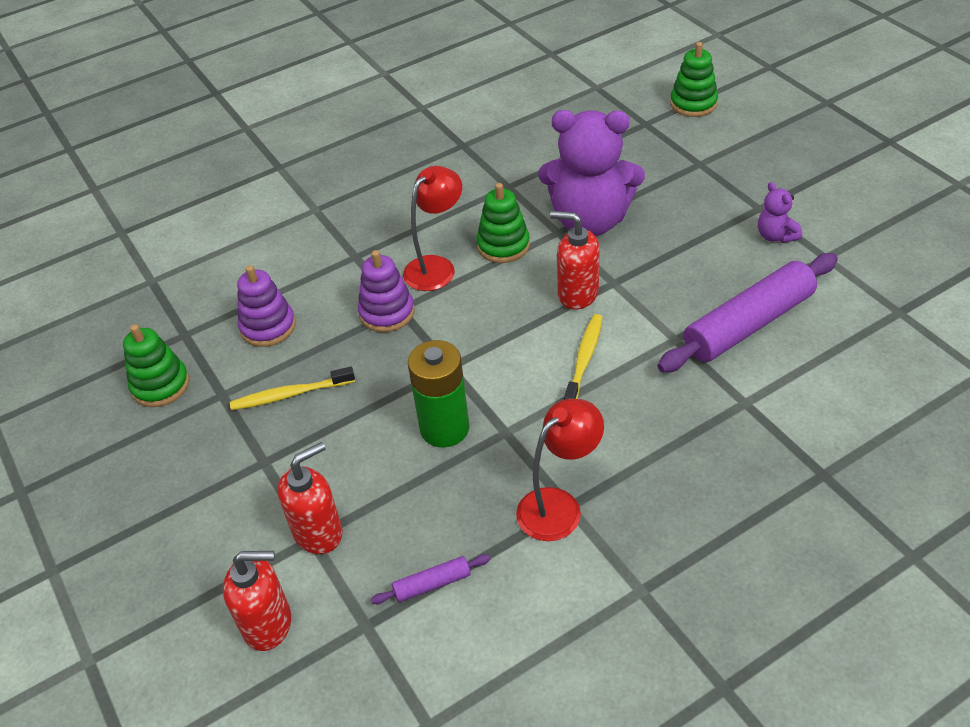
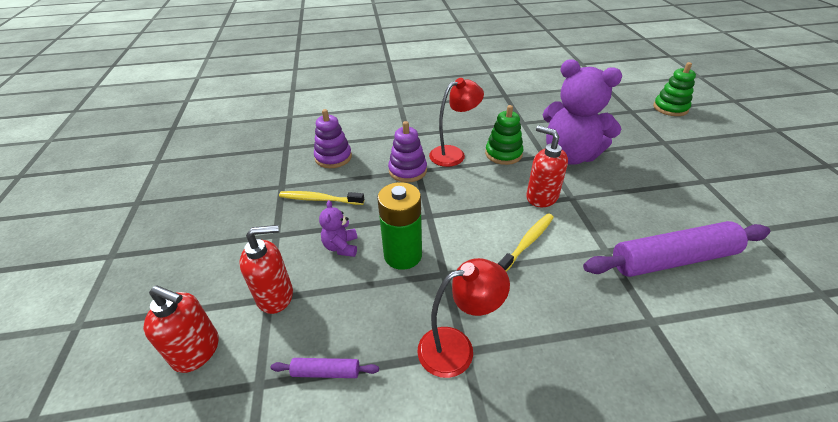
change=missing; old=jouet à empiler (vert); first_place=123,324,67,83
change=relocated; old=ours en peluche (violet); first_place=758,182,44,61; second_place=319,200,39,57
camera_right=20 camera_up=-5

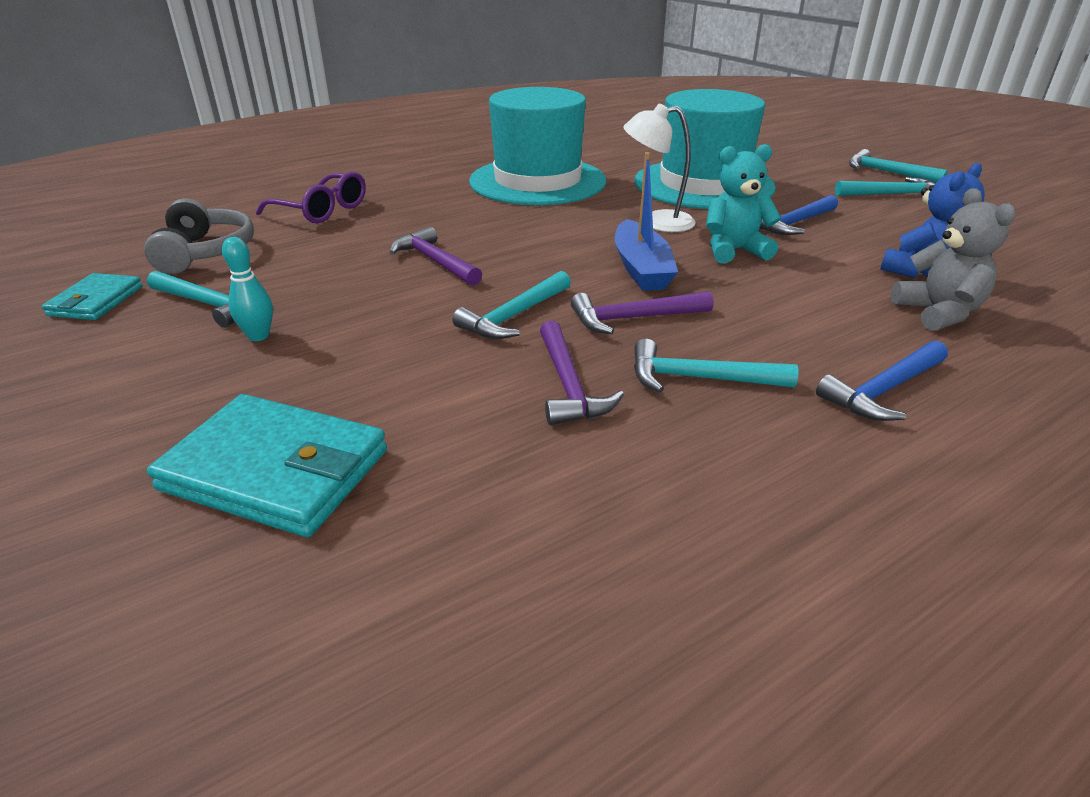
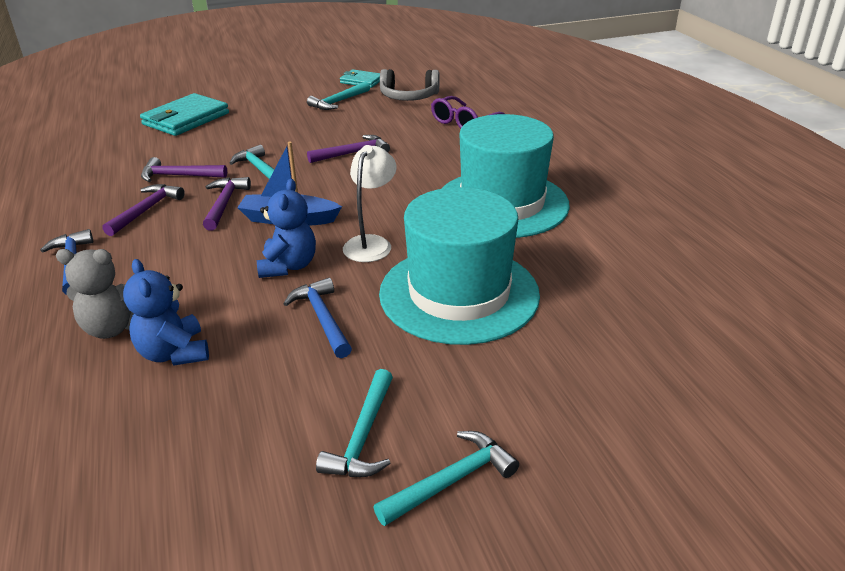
change=missing; old=quille (turquoise); first_place=222,237,51,104
change=colour; old=marteau (turquoise); new=marteau (violet); first_place=634,339,164,53; second_place=102,184,83,52
change=colour; old=ours en peluche (turquoise); new=ours en peluche (bleu); first_place=706,144,76,119; second_place=257,179,59,99
camera_right=105 camera_up=0

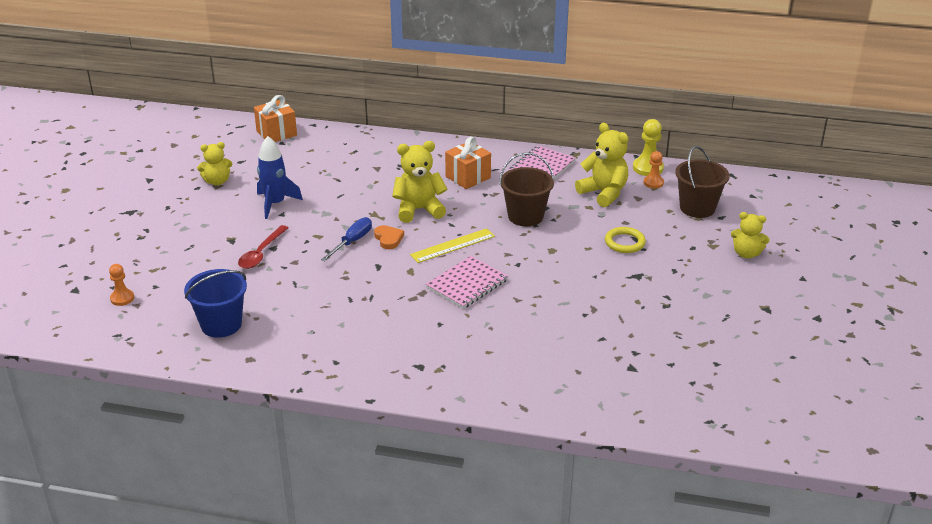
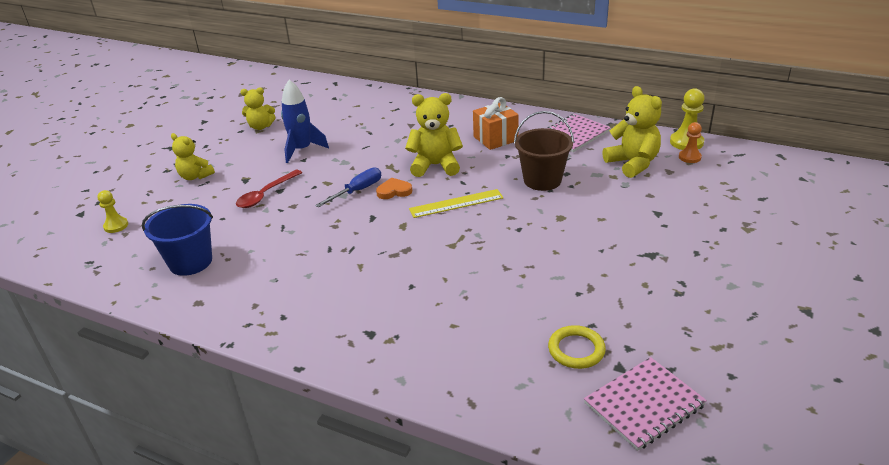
change=missing; old=cadeau (orange); first_place=254,95,43,47
change=missing; old=seau (marron); first_place=675,146,55,72
change=relocated; old=carnet (rose); first_place=426,256,82,53; second_place=584,357,123,94
change=relocated; old=anneau (jaune); first_place=605,227,41,26; second_place=548,325,58,44
change=relocated; old=ours en peluche (jaune); first_place=731,212,39,46; second_place=171,133,44,47
change=colour; old=pion (orange); new=pion (jaune); first_place=109,264,25,42; second_place=97,190,31,43
change=spun; old=cœur (orange); first_place=374,225,30,24; second_place=376,178,36,21; degrees=-90
camera_right=15 camera_up=0

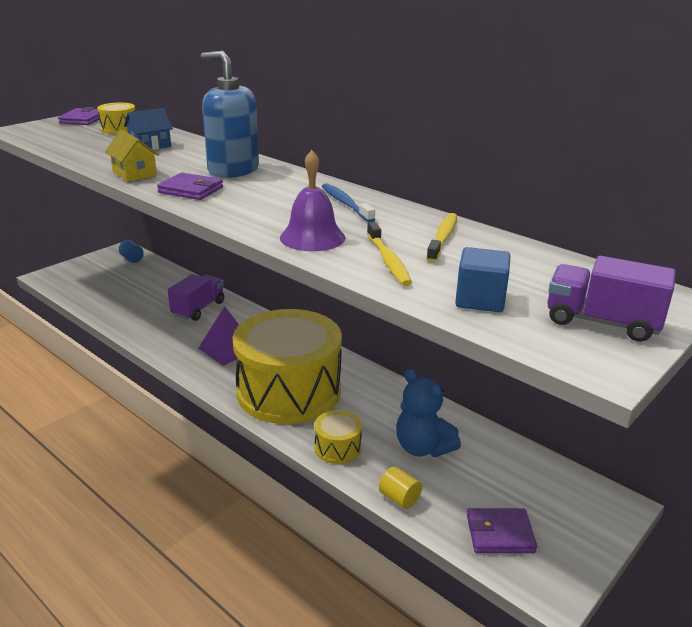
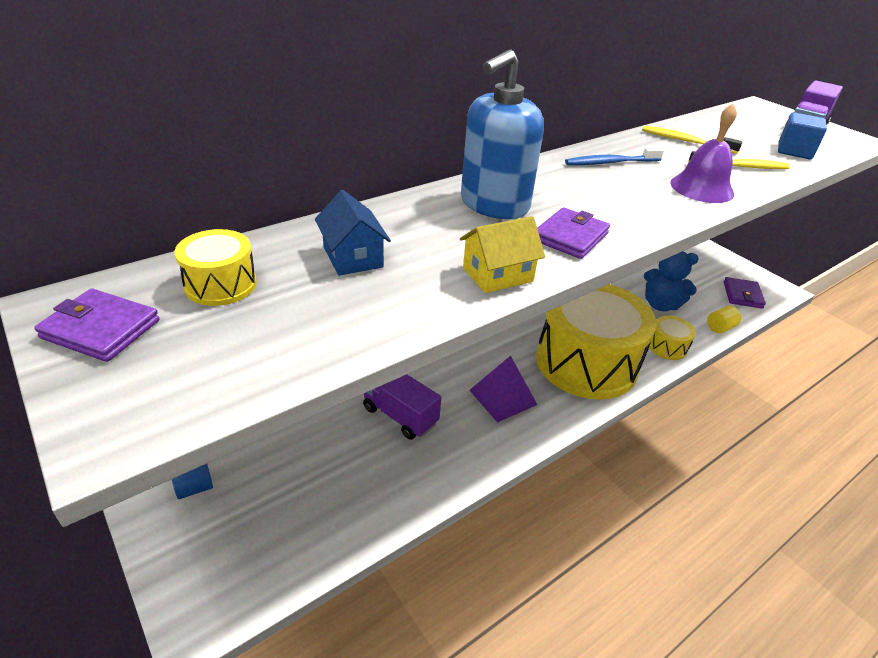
change=spun; old=ours en peluche (bleu); first_place=396,369,65,88; second_place=644,251,55,60; degrees=60
camera_right=-80 camera_up=10

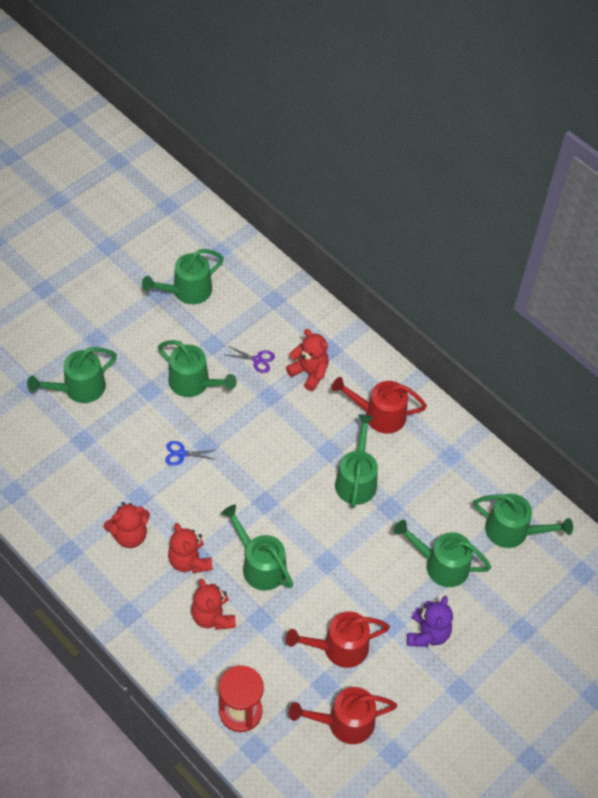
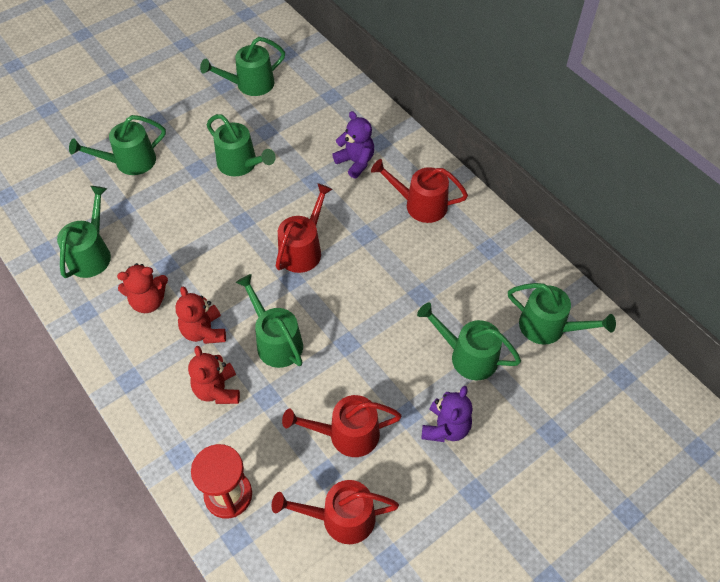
change=missing; old=ciseaux (bleu); first_place=165,441,52,25
change=missing; old=ciseaux (violet); first_place=226,346,49,27
change=appeared; new=arrosoir (rouge); second_place=276,183,57,90
change=relocated; old=arrosoir (vert); first_place=335,414,43,94; second_place=57,186,54,92
change=colour; old=ours en peluche (rouge); new=ours en peluche (violet); first_place=286,329,43,62; second_place=332,111,42,68
camera_right=10 camera_up=0

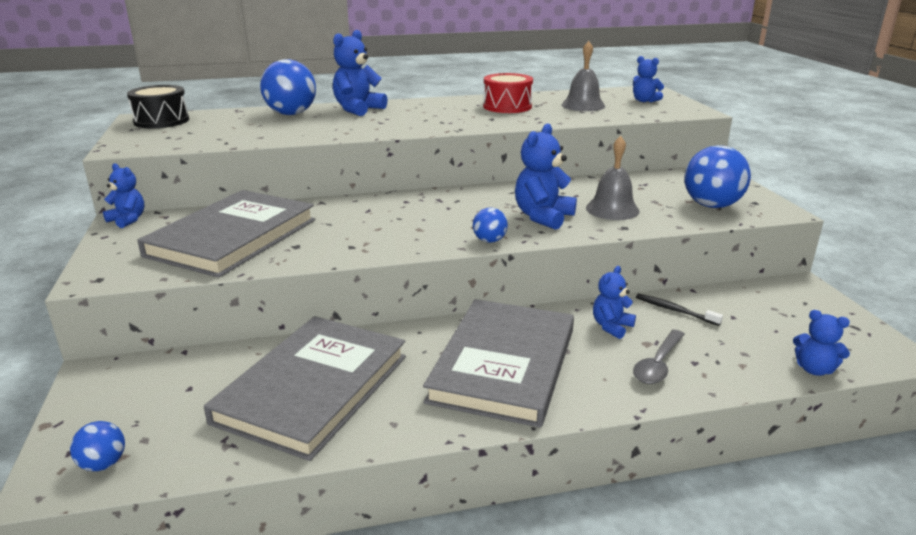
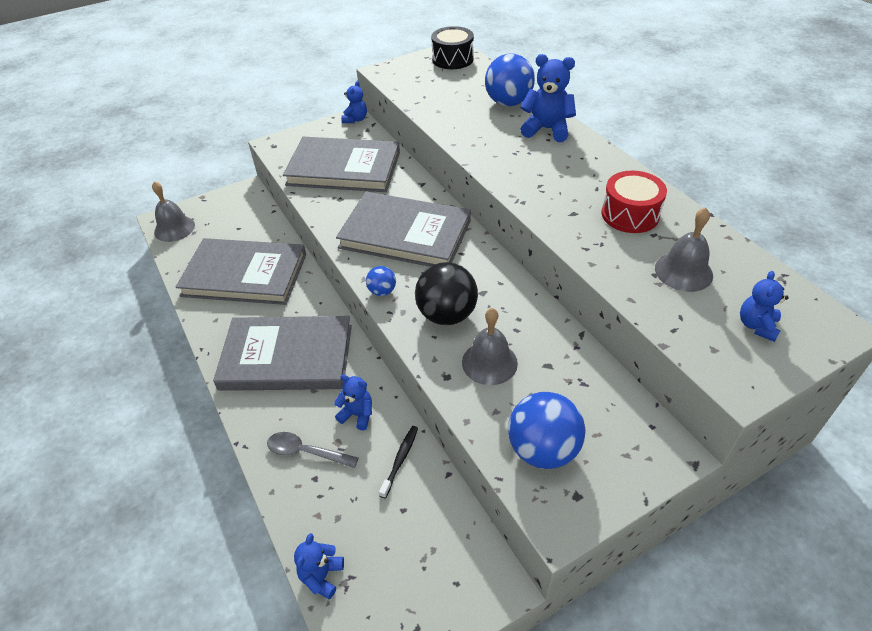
change=appeared; new=livre (gris); second_place=336,192,135,75
change=exchanged; old=balle (bleu); new=cloche (gris); first_place=70,421,55,50; second_place=152,181,43,61
change=exchanged; old=ours en peluche (bleu); new=balle (noir); first_place=515,123,62,107; second_place=415,262,63,63
camera_right=75 camera_up=20

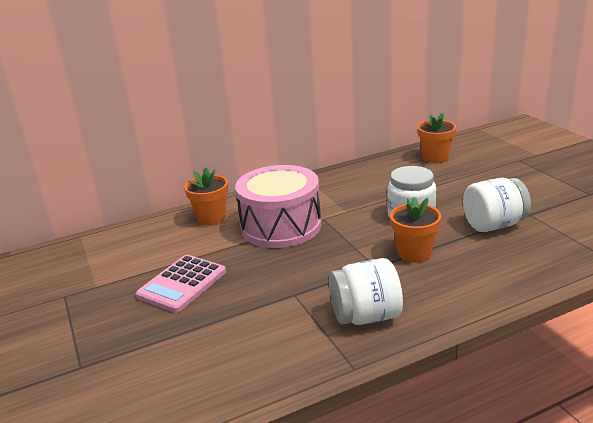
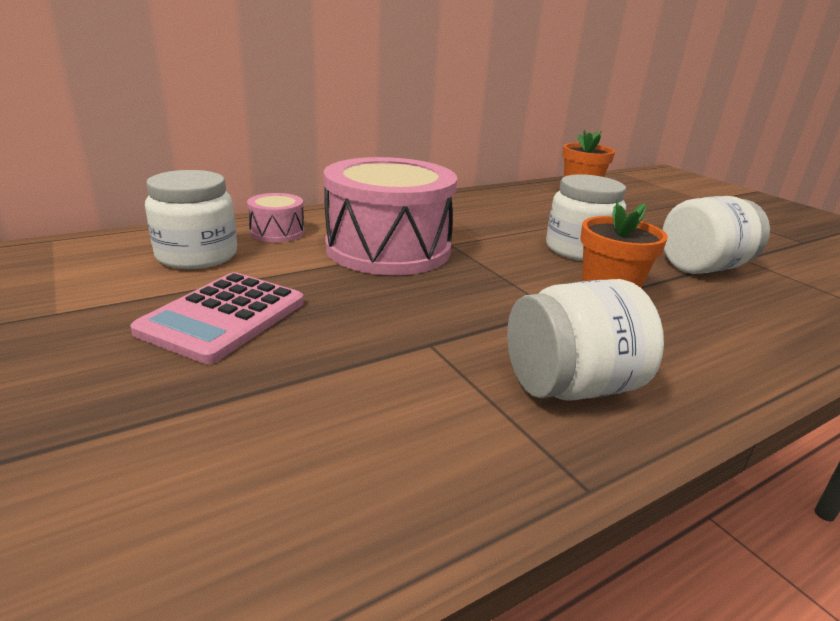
change=appeared; new=bocal (blanc); second_place=145,170,92,99
change=exchanged; old=pot de fleurs (orange); new=tambour (rose); first_place=184,167,44,59; second_place=247,193,57,49
camera_right=-10 camera_up=0

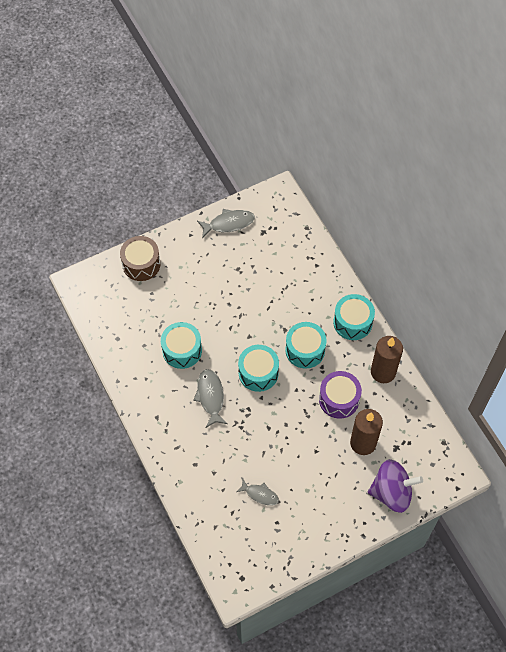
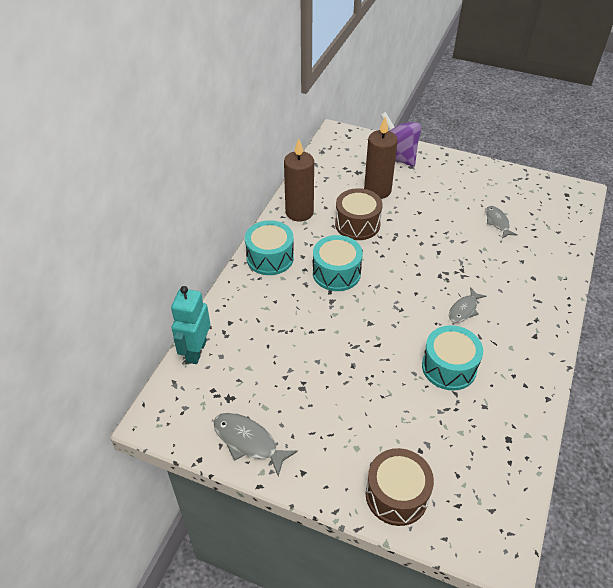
change=missing; old=tambour (turquoise); first_place=238,345,41,47
change=appeared; new=robot (turquoise); second_place=171,286,39,78
change=colour; old=tambour (violet); new=tambour (marron); first_place=319,371,43,48; second_place=335,188,48,52
change=size; old=poisson (gris); first_place=193,369,35,59; second_place=449,287,37,36; factor=0.67
camera_right=-130 camera_up=-15

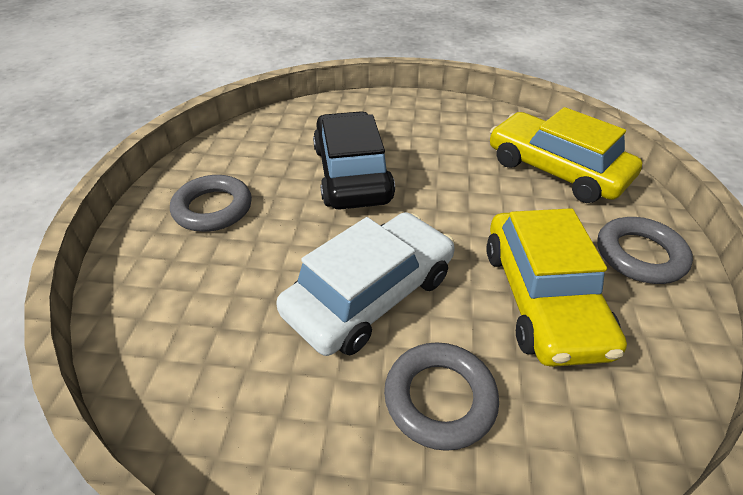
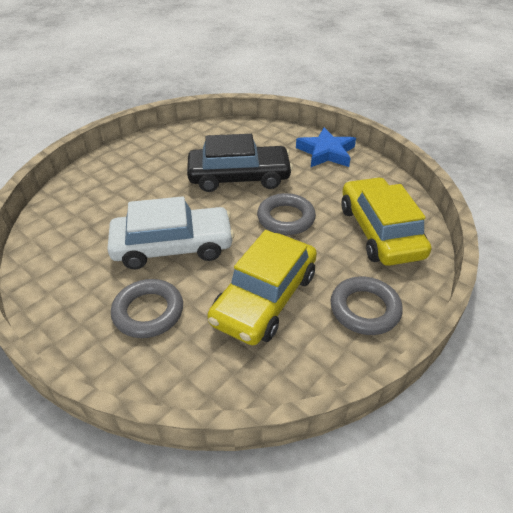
change=appeared; new=étoile (bleu); second_place=296,127,60,40
change=relocated; old=anneau (gris); first_place=170,175,82,57; second_place=257,193,59,42
change=spun; old=voiture (noir); first_place=313,111,82,99; second_place=187,134,106,58; degrees=60
camera_right=35 camera_up=0

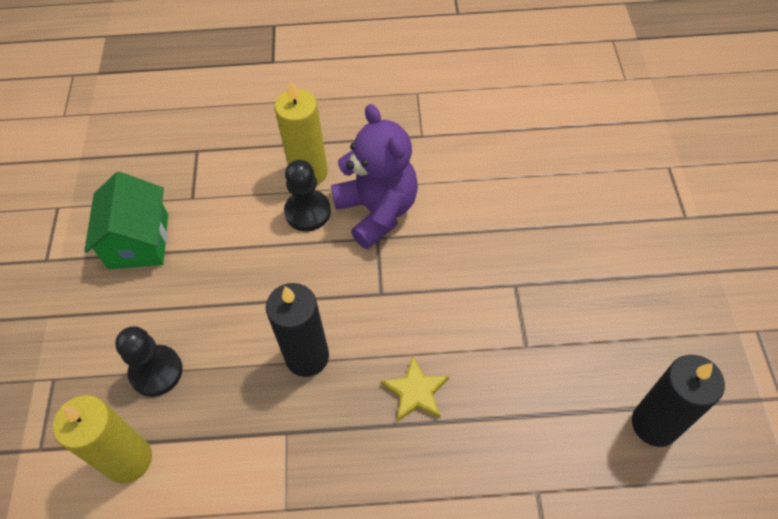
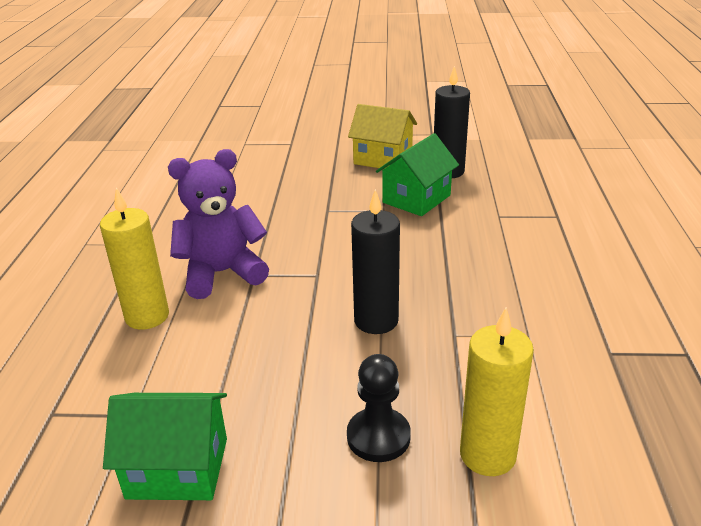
change=missing; old=pion (noir); first_place=284,160,47,71
change=missing; old=étoile (jaune); first_place=381,356,68,66
change=appeared; new=maison (jaune); second_place=348,104,69,65
change=appeared; new=maison (vert); second_place=376,133,83,83
camera_right=-85 camera_up=-25

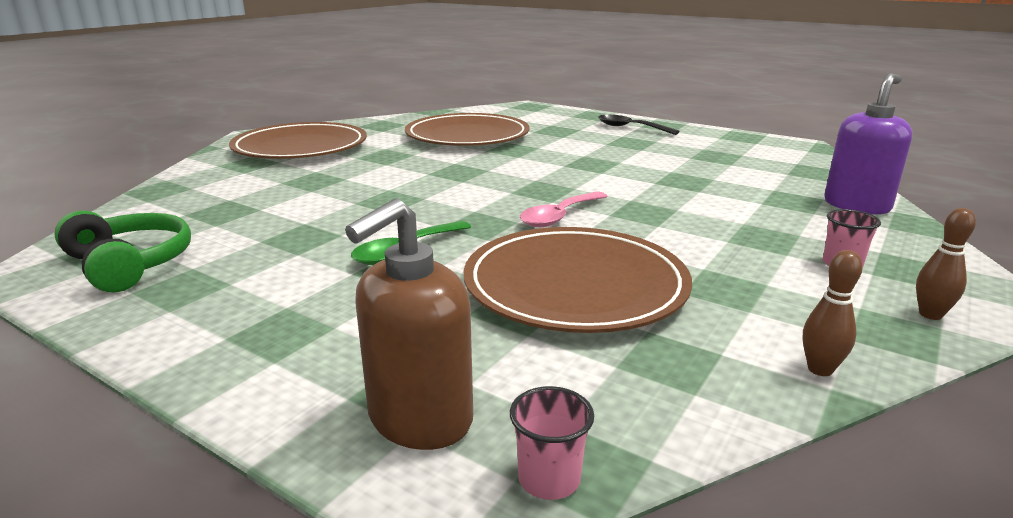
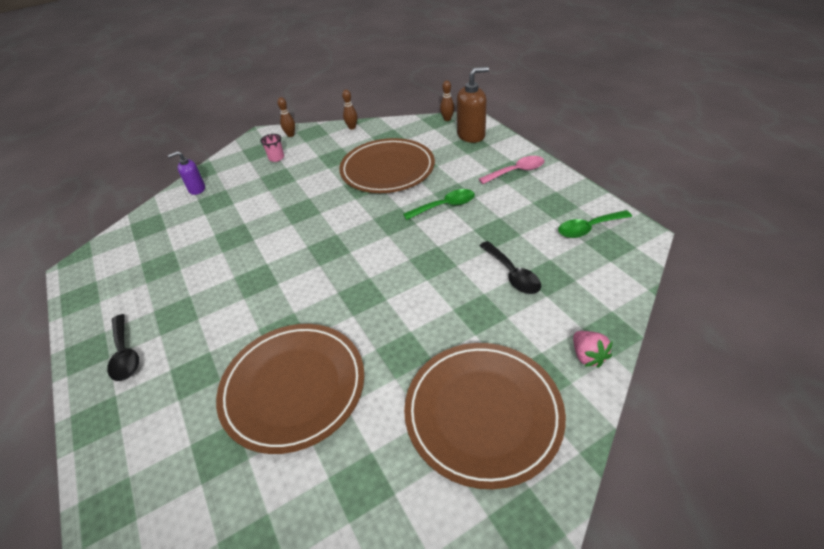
change=appeared; new=cuillère (noir); second_place=480,241,61,53
change=appeared; new=fraise (rose); second_place=573,331,40,37
change=relocated; old=cuillère (rose); first_place=520,192,88,35; second_place=479,156,65,28
change=exchanged; old=casque audio (vert); new=cuillère (vert); first_place=54,210,137,82; second_place=558,210,74,28
change=exchanged; old=gobelet (rose); new=quille (marron); first_place=510,386,84,114; second_place=440,80,14,41
change=size; old=distributeur de savon (violet); first_place=824,73,88,142; second_place=168,151,37,44; factor=0.61
camera_right=-150 camera_up=20

